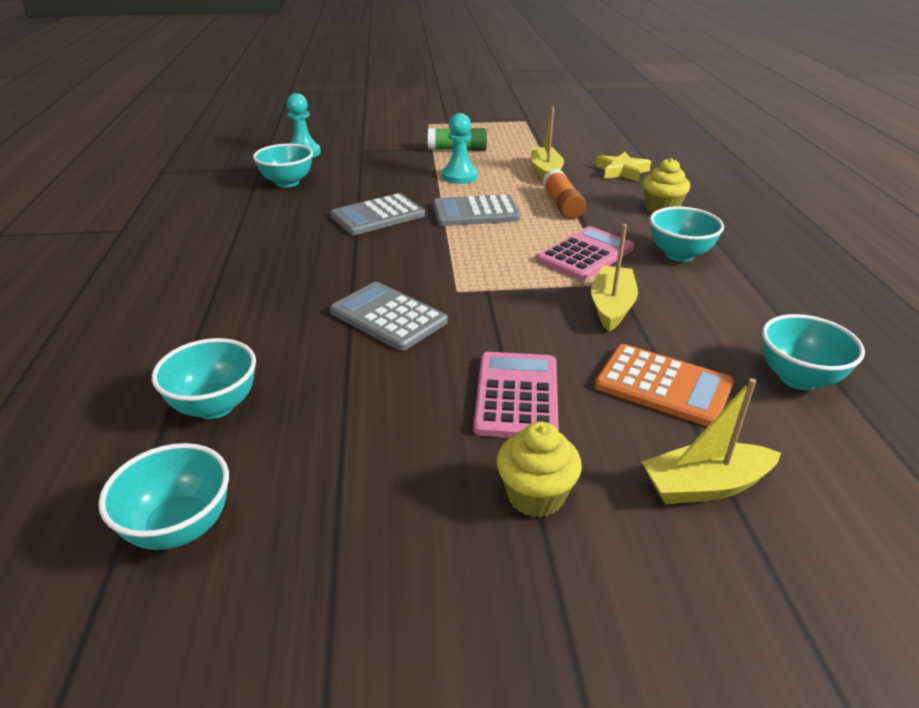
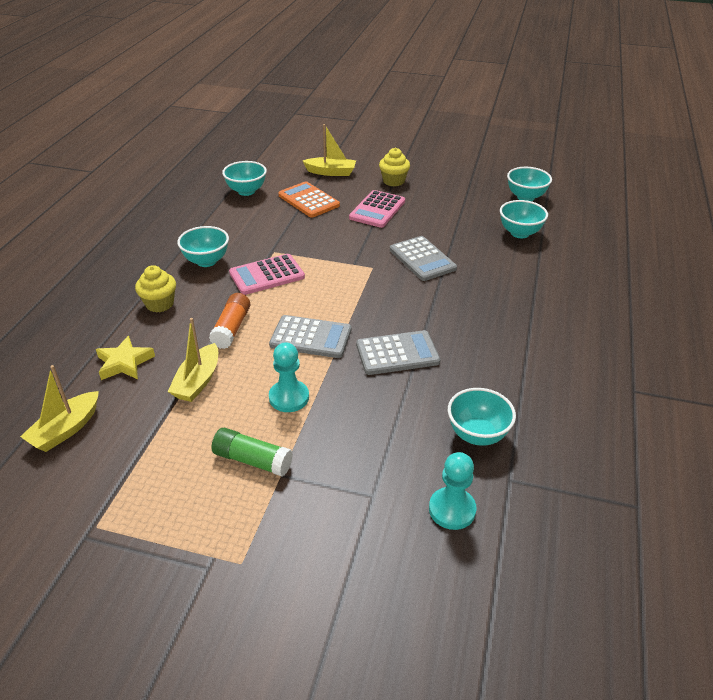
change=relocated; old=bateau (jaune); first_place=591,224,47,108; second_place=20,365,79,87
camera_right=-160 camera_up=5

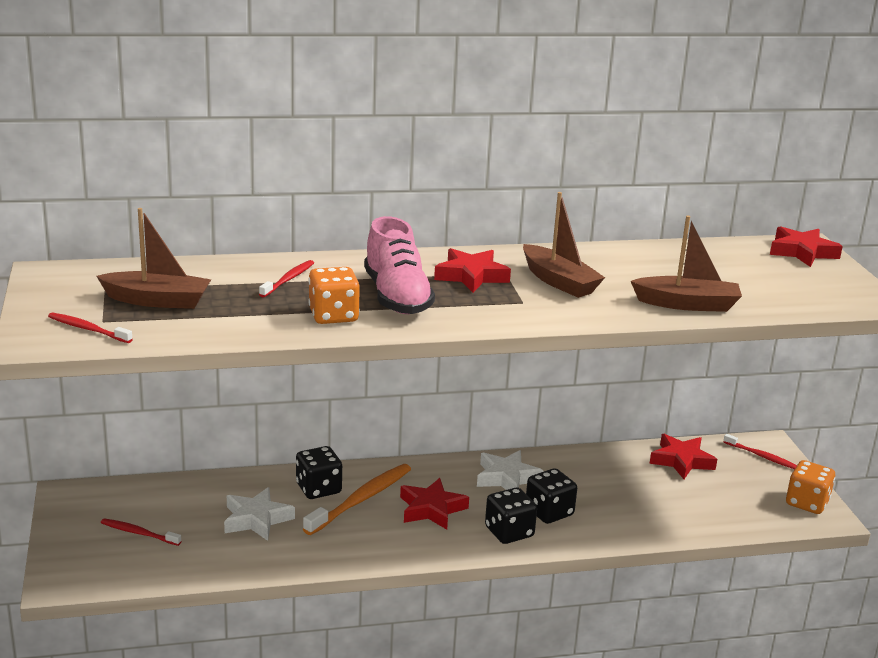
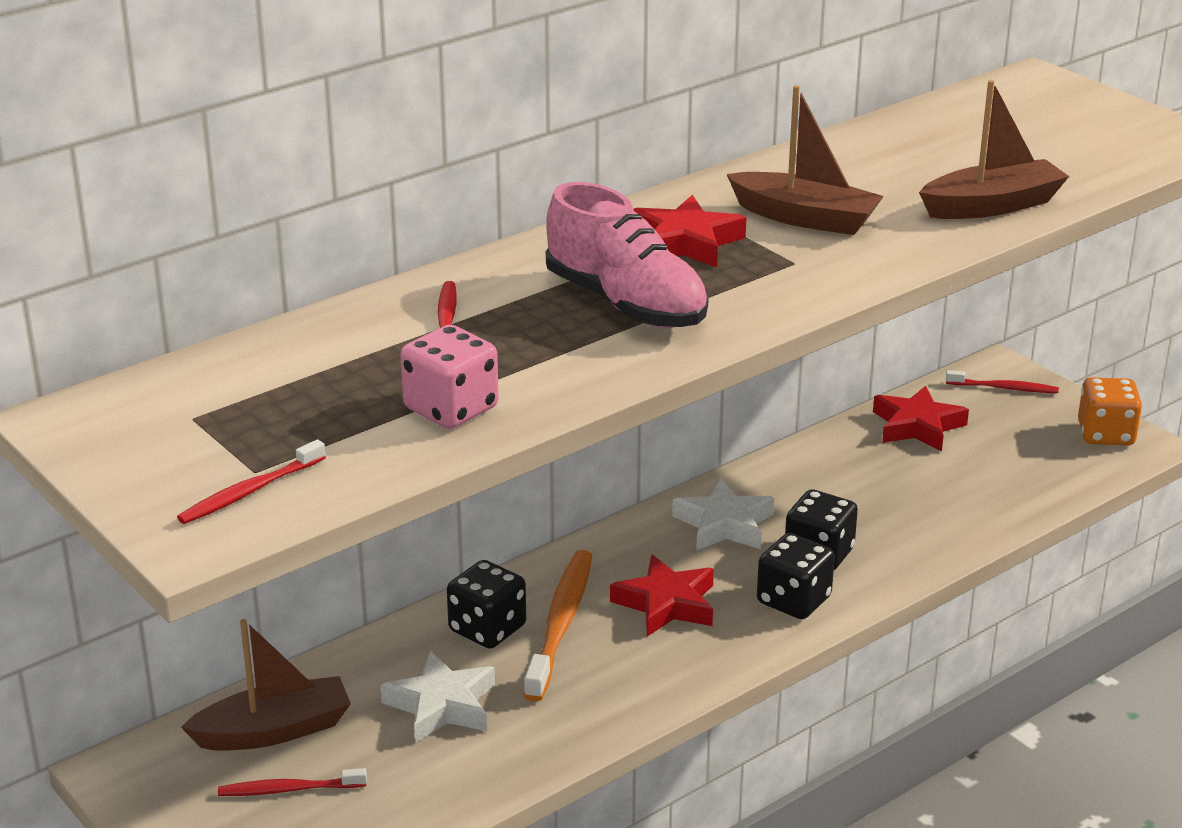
change=missing; old=dé (orange); first_place=308,267,52,57
change=missing; old=étoile (rouge); first_place=770,226,73,41
change=appeared; new=dé (rose); second_place=400,325,99,104
change=relocated; old=bateau (marron); first_place=96,208,115,101; second_place=181,619,170,132
change=spun; old=brosse à dents (rouge); first_place=48,312,85,31; second_place=177,439,149,85; degrees=-45
camera_right=-25 camera_up=5

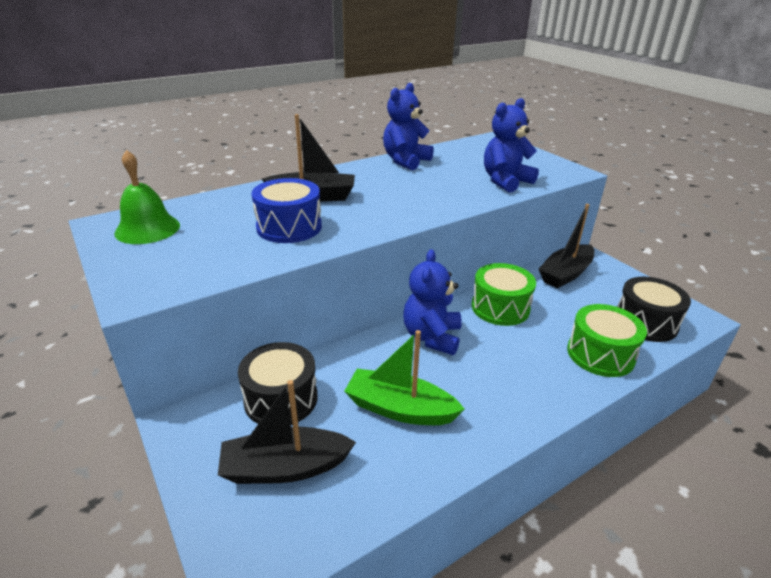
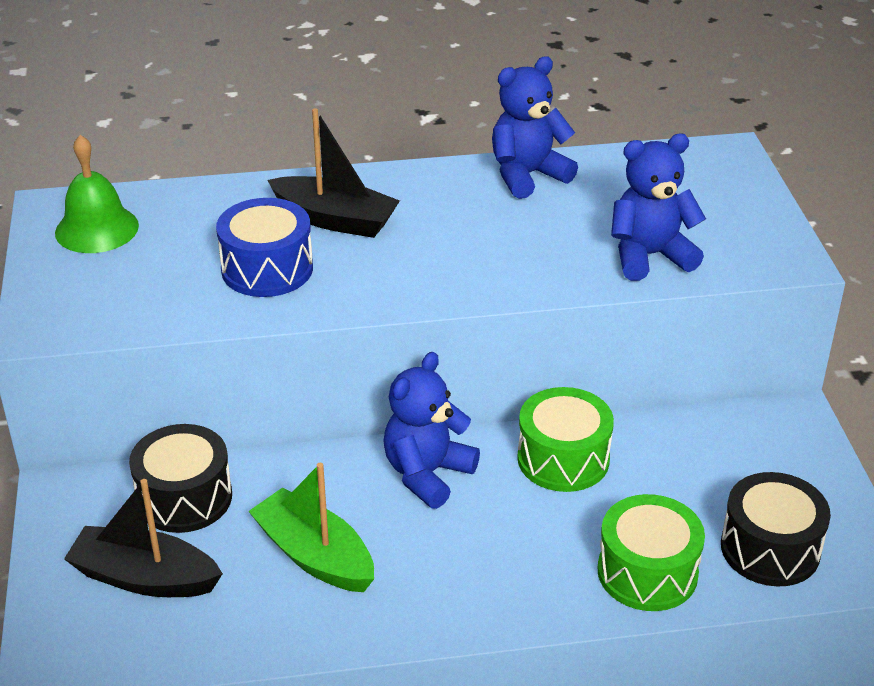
change=missing; old=bateau (noir); first_place=538,204,57,84
camera_right=25 camera_up=5

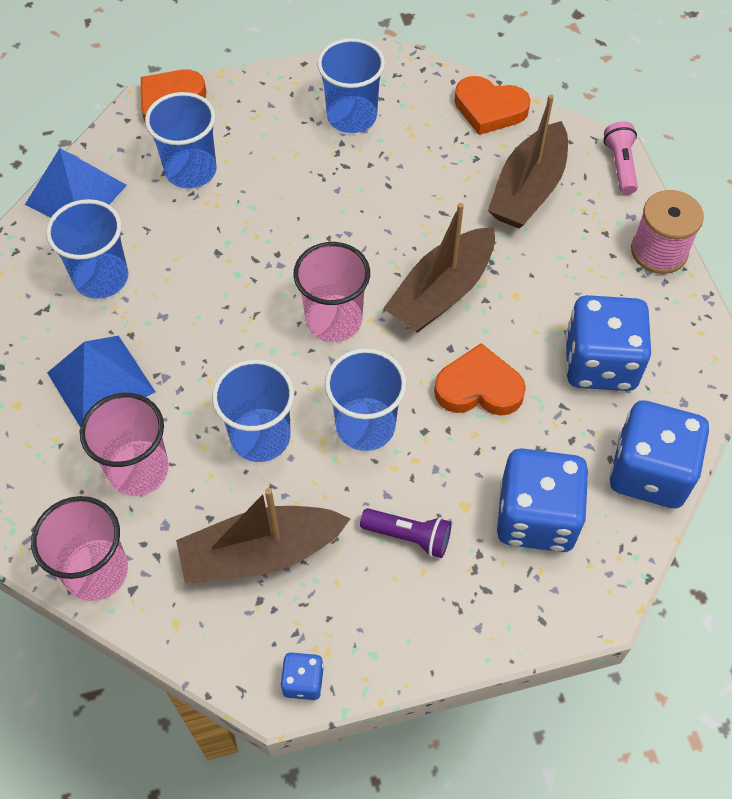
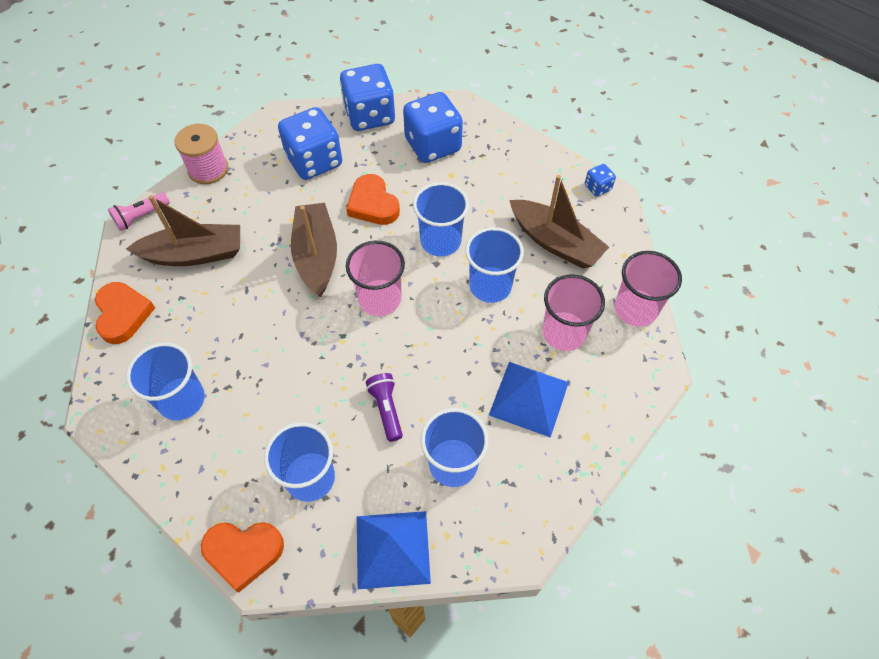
change=relocated; old=lampe de poche (violet); first_place=360,508,91,50; second_place=366,373,37,69
change=spun; old=bateau (marron); first_place=383,203,112,130; second_place=291,203,46,94; degrees=-105
camera_right=-125 camera_up=0

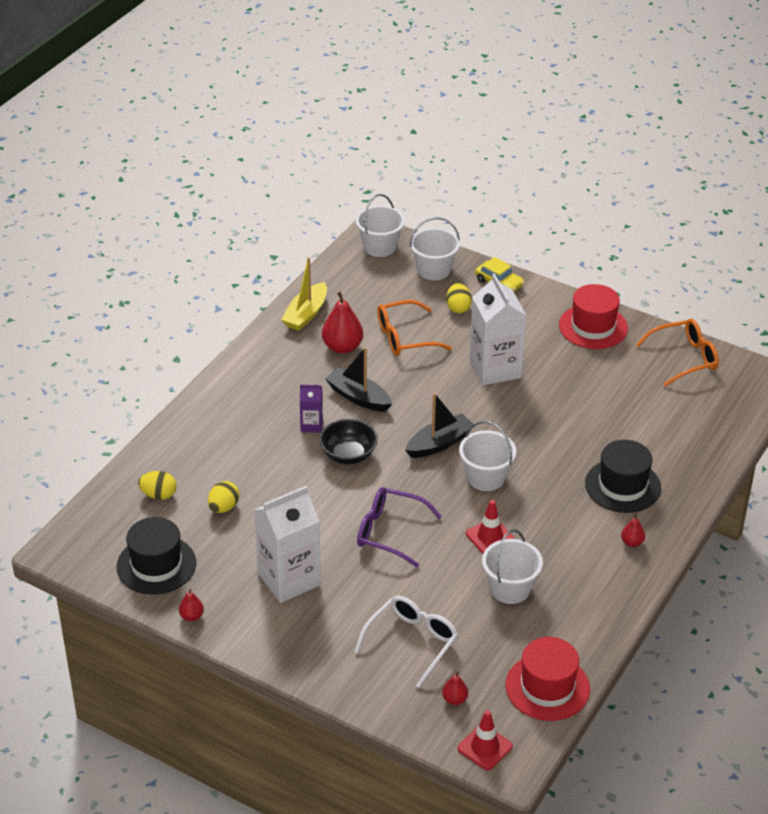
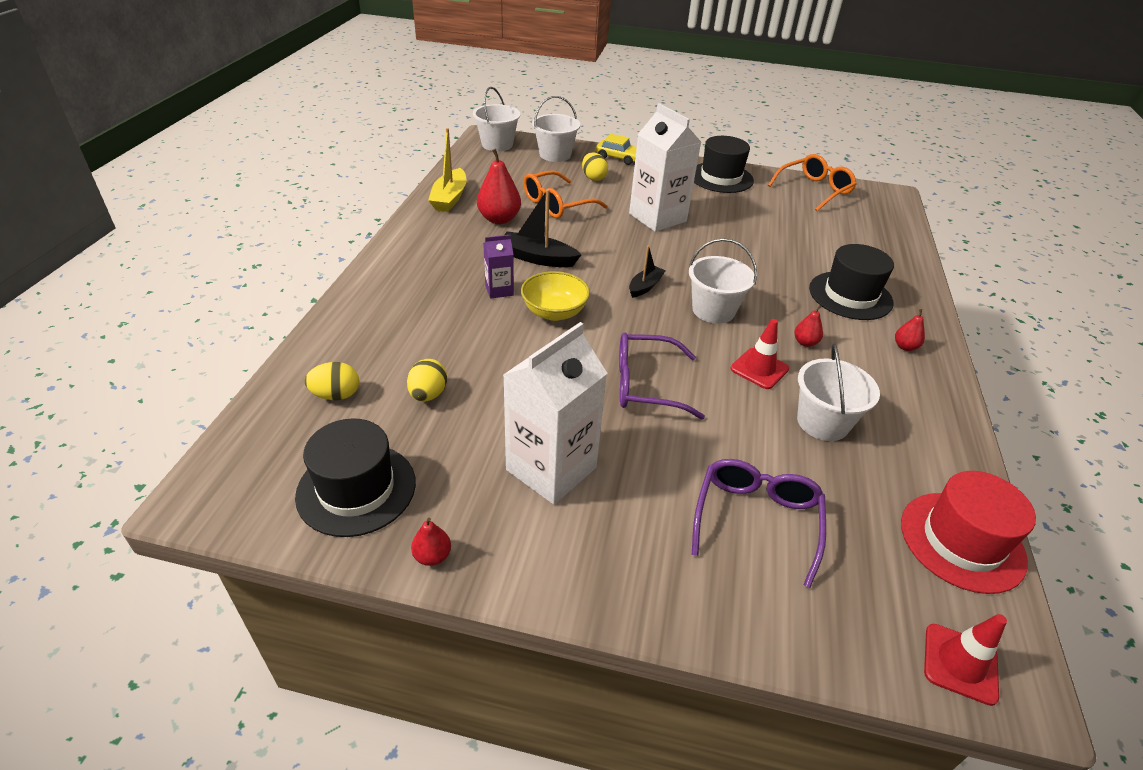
change=relocated; old=poire (rouge); first_place=442,671,26,34; second_place=794,305,29,42
change=colour; old=bol (noir); new=bol (jaune); first_place=319,419,59,45; second_place=521,271,69,50
change=colour; old=lunettes (blanc); new=lunettes (violet); first_place=355,596,103,92; second_place=692,459,134,129
change=colour; old=chapeau (rouge); new=chapeau (noir); first_place=559,284,69,65; second_place=694,136,60,57
change=size; old=bateau (noir); first_place=405,393,69,65; second_place=629,246,37,52; factor=0.63
camera_right=-20 camera_up=0

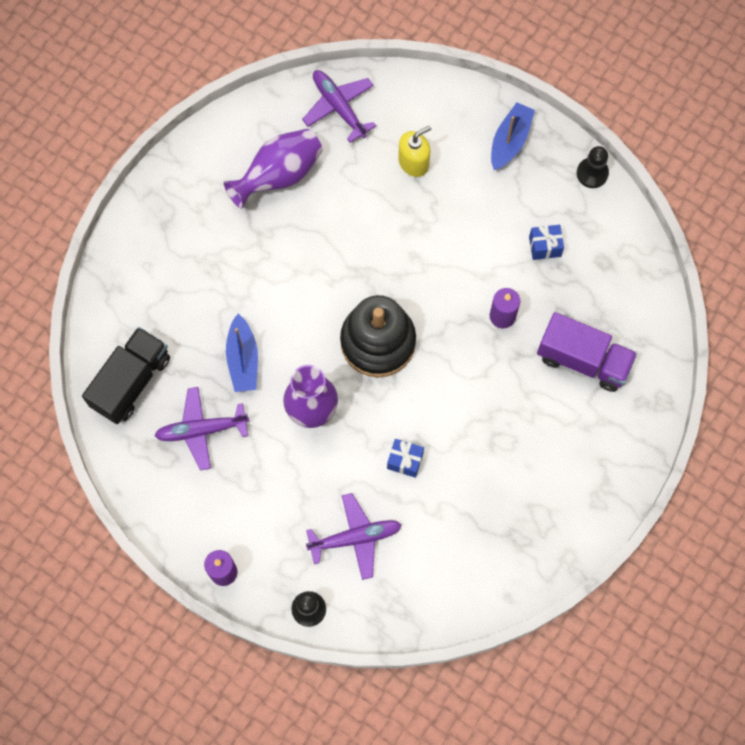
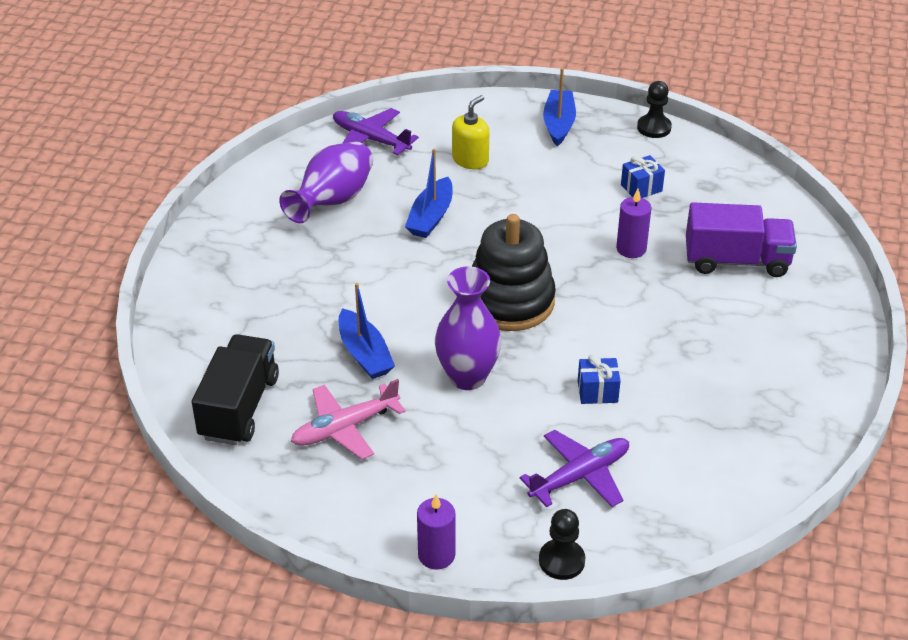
change=appeared; new=bateau (bleu); second_place=405,149,48,89
change=colour; old=avion (violet); new=avion (rose); first_place=154,387,95,84; second_place=291,379,115,81
camera_right=-20 camera_up=-30

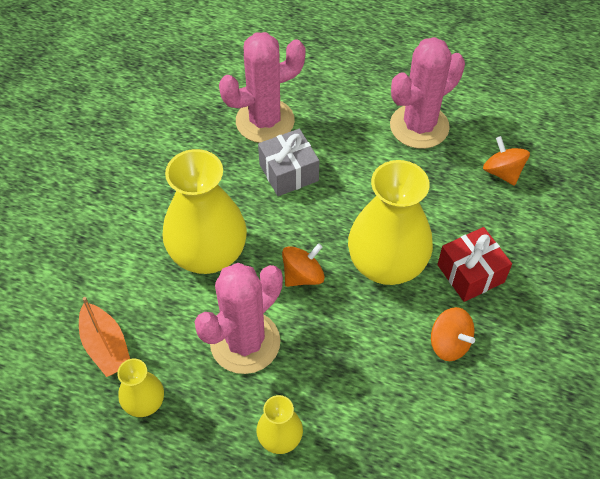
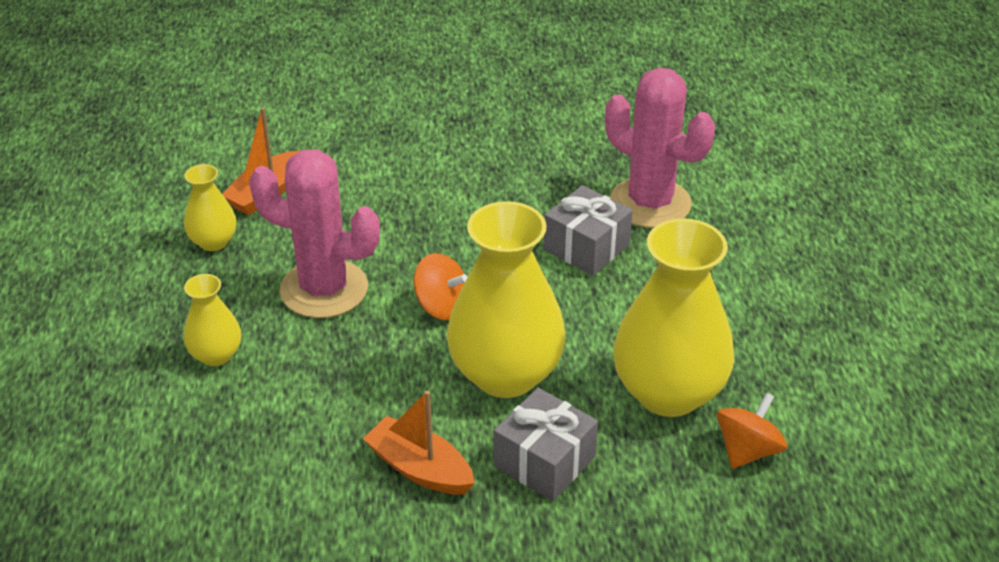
change=missing; old=cactus (rose); first_place=390,37,75,112
change=relocated; old=vase (jaune); first_place=163,149,84,125; second_place=613,218,122,199
change=exchanged; old=toupie (orange); new=bateau (orange); first_place=431,307,44,54; second_place=363,390,112,105
change=colour; old=cadeau (rouge); new=cadeau (gris); first_place=437,227,75,75; second_place=494,388,104,113
camera_right=65 camera_up=-15

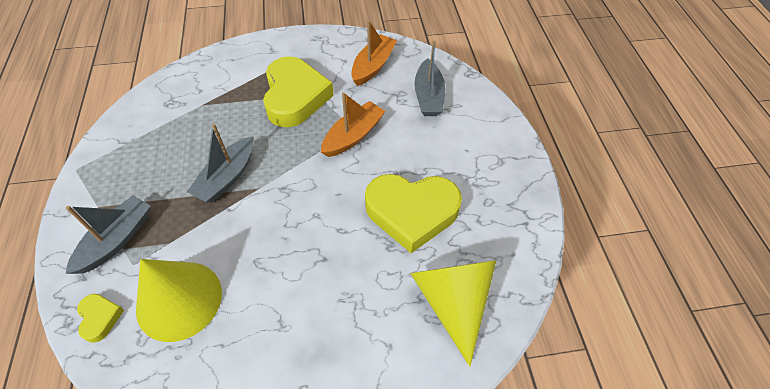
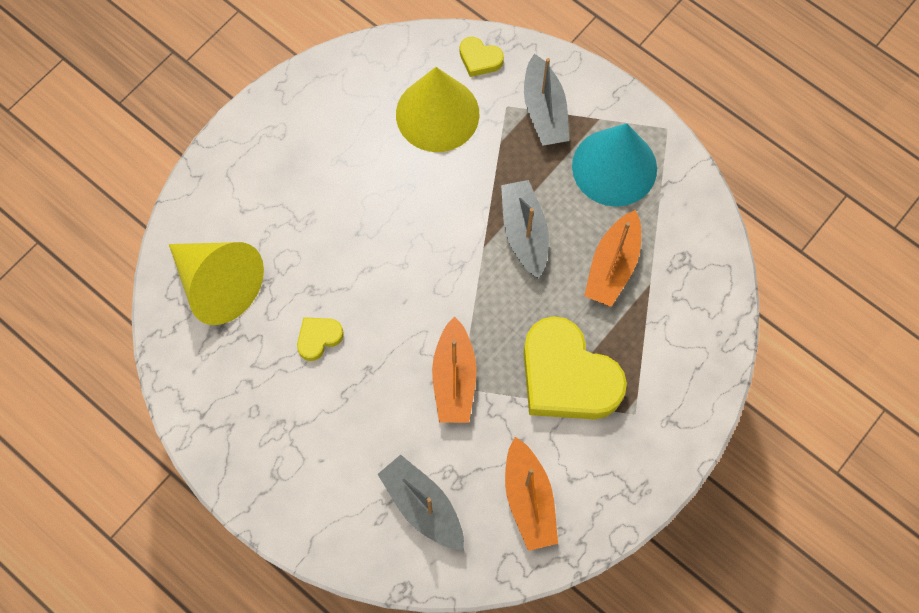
change=appeared; new=cône (turquoise); second_place=572,123,85,84
change=appeared; new=bateau (orange); second_place=584,210,57,97
change=size; old=cœur (jaune); first_place=365,174,97,79; second_place=297,317,47,44; factor=0.44
camera_right=140 camera_up=15

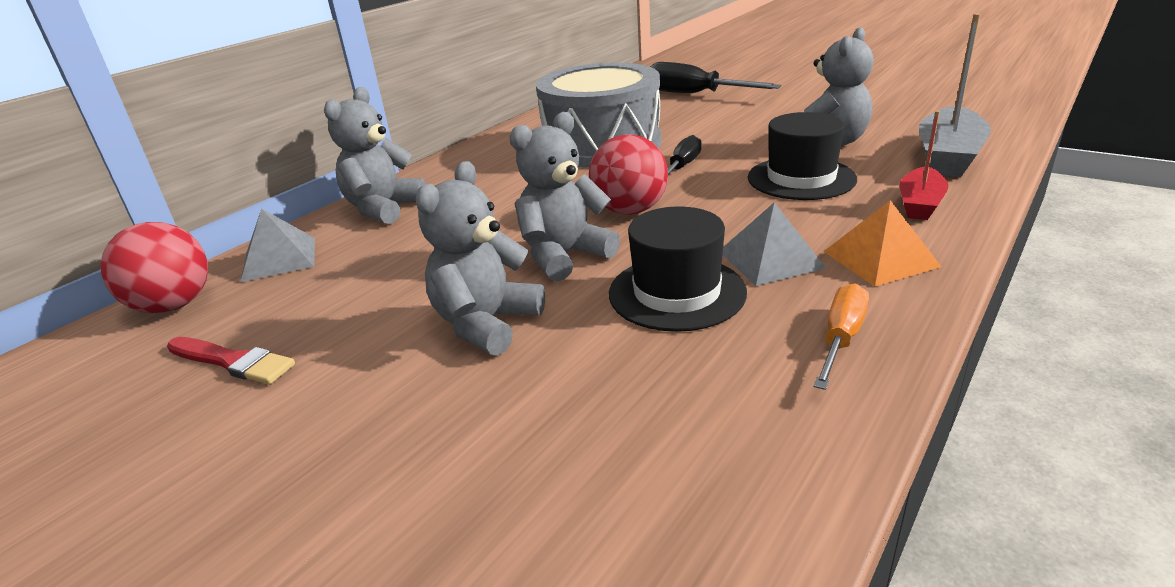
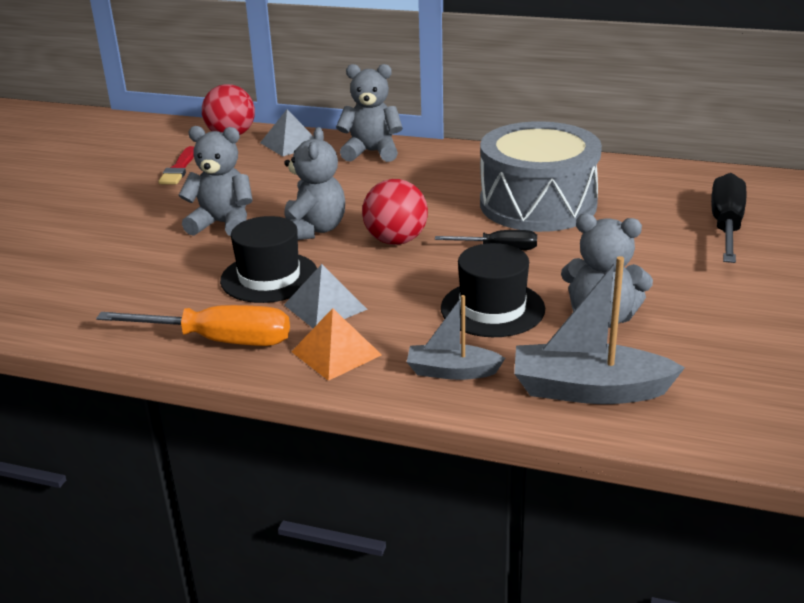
change=colour; old=bateau (rouge); new=bateau (gris); first_place=900,111,48,109; second_place=407,295,98,85
change=spun; old=ours en peluche (gris); first_place=509,112,111,169; second_place=284,127,61,113; degrees=60
change=size; old=tournevis (orange); first_place=814,283,55,107; second_place=96,305,194,41; factor=1.69
camera_right=70 camera_up=0

